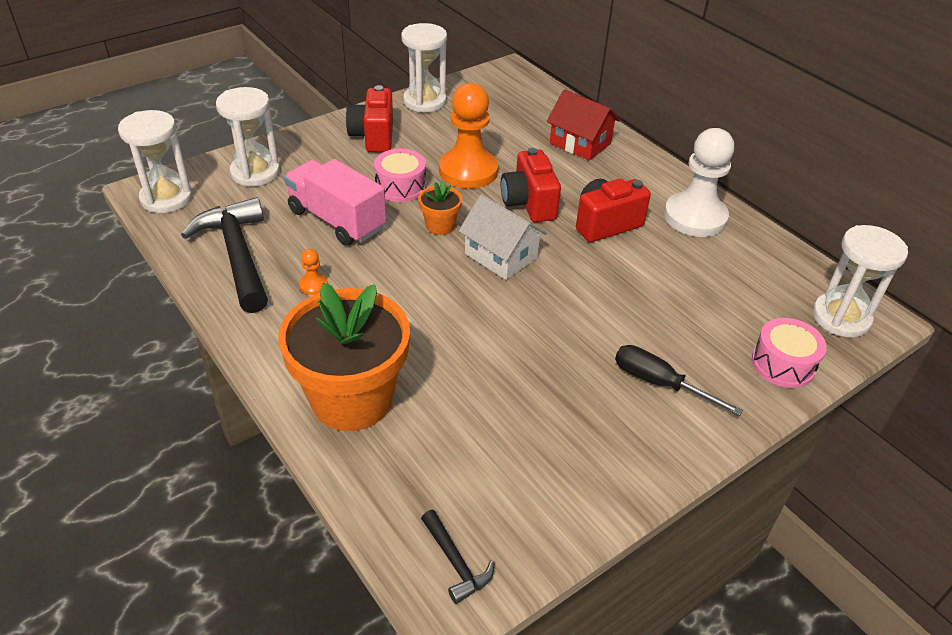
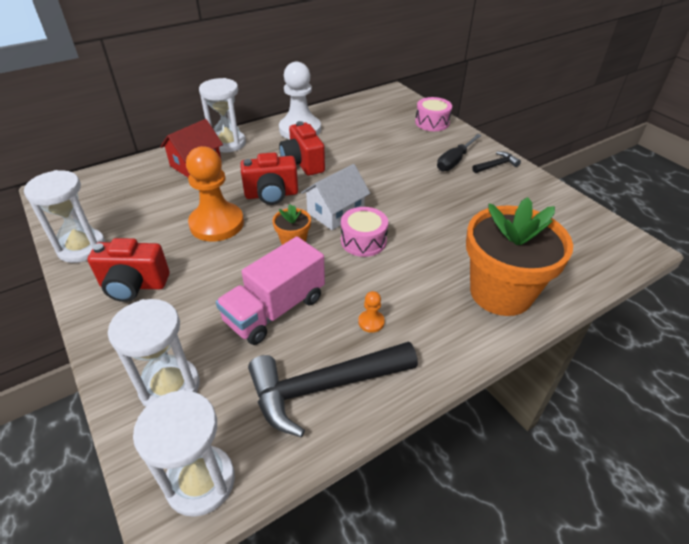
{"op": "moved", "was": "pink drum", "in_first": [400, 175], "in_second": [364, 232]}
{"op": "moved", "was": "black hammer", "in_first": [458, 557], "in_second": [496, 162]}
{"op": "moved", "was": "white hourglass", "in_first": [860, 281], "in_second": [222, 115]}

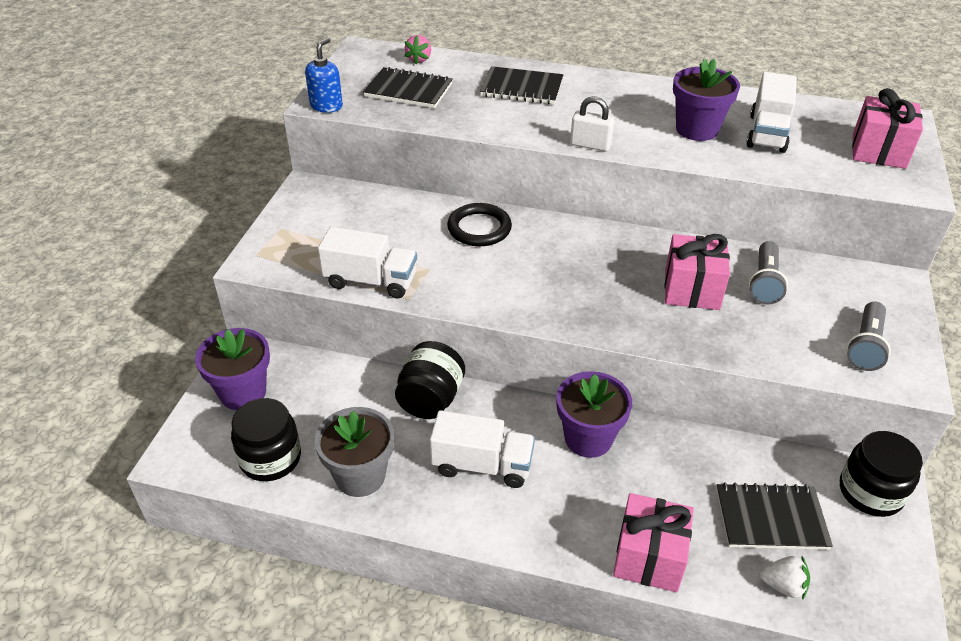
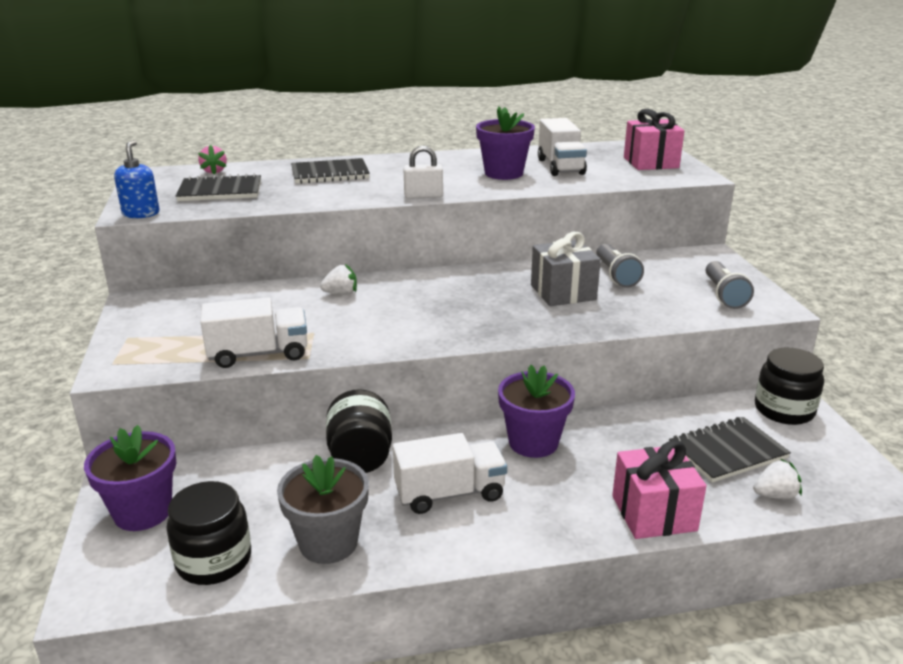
{"op": "replaced", "was": "black ring", "now": "white strawberry", "in_first": [479, 224], "in_second": [338, 279]}
{"op": "recoloured", "was": "pink gift", "now": "grey gift", "in_first": [697, 272], "in_second": [566, 269]}

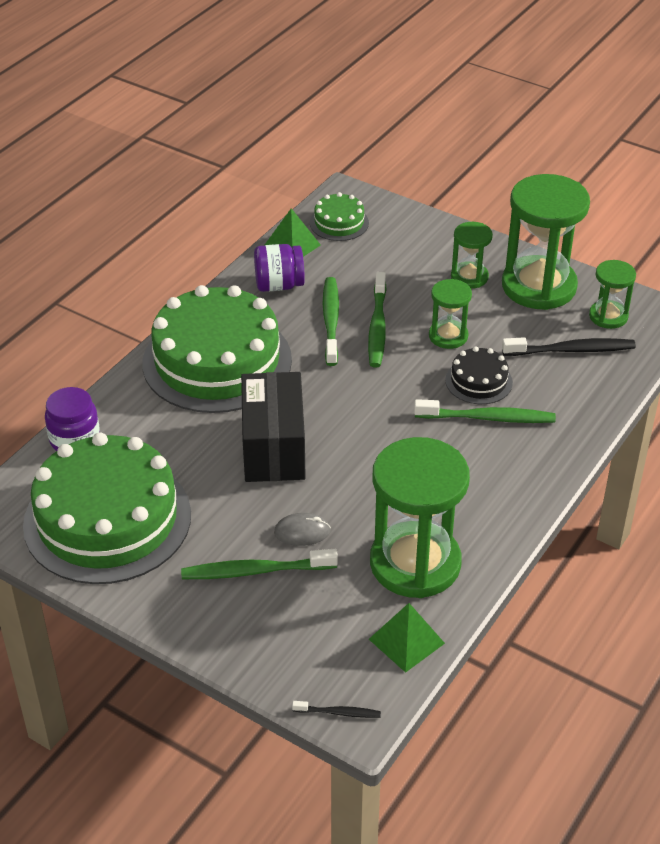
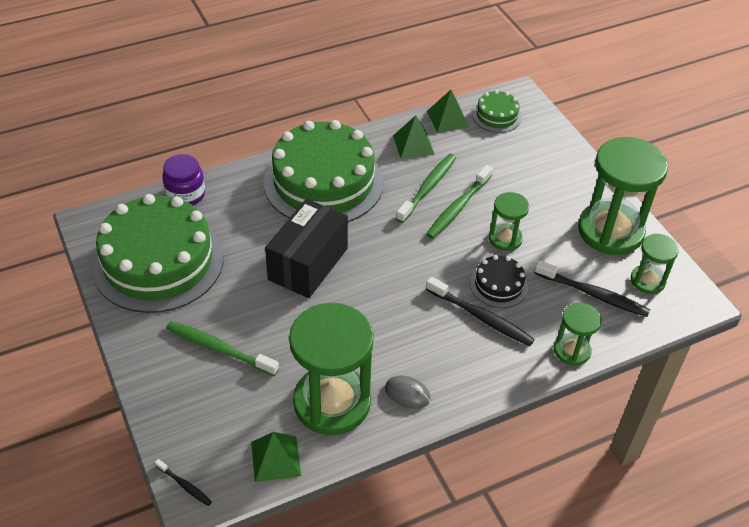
{"op": "moved", "was": "grey mouse", "in_first": [302, 529], "in_second": [408, 392]}
{"op": "moved", "was": "green hourglass", "in_first": [472, 255], "in_second": [578, 334]}
{"op": "replaced", "was": "purple jar", "now": "green pyramid", "in_first": [279, 268], "in_second": [414, 137]}
{"op": "recoloured", "was": "green toothbrush", "now": "black toothbrush", "in_first": [485, 411], "in_second": [480, 311]}

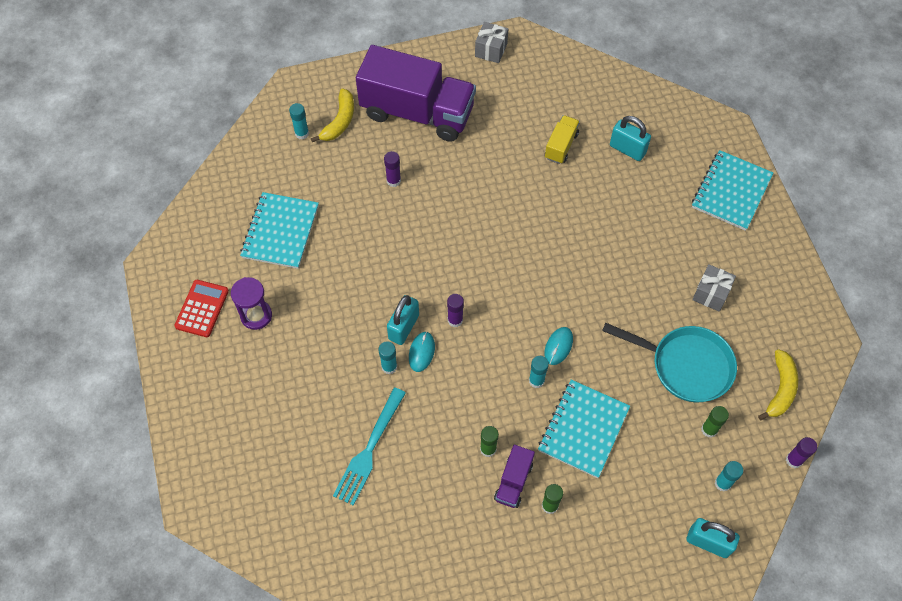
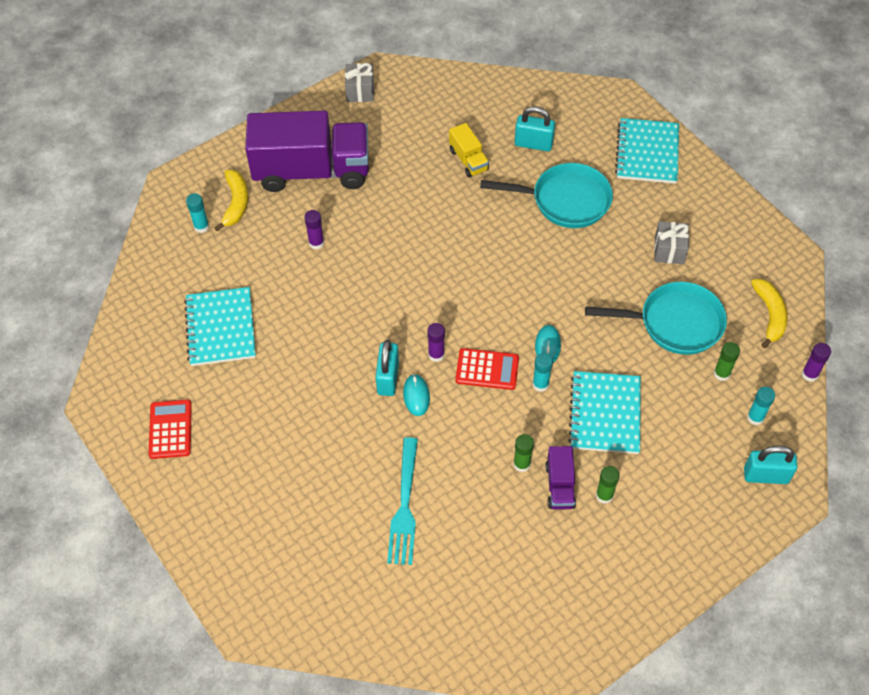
{"op": "removed", "was": "purple hourglass", "in_first": [251, 303]}
{"op": "removed", "was": "turquoise glue stick", "in_first": [388, 357]}
{"op": "added", "now": "red calculator", "in_second": [487, 369]}
{"op": "added", "now": "turquoise pan", "in_second": [546, 195]}
{"op": "turned", "was": "yellow truck", "in_first": [562, 139], "in_second": [469, 150], "clockwise": 150}

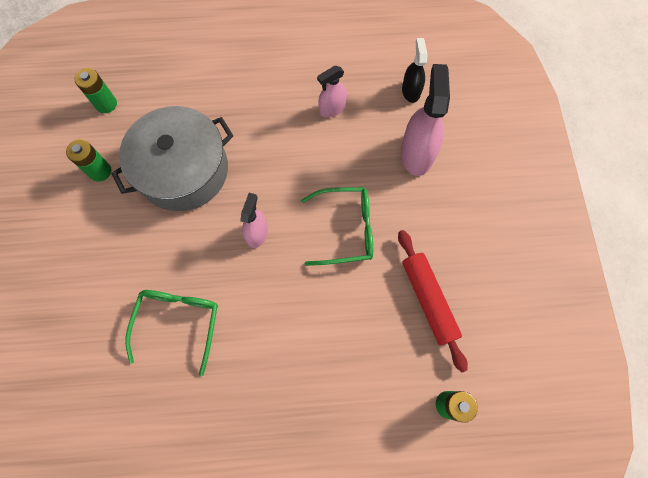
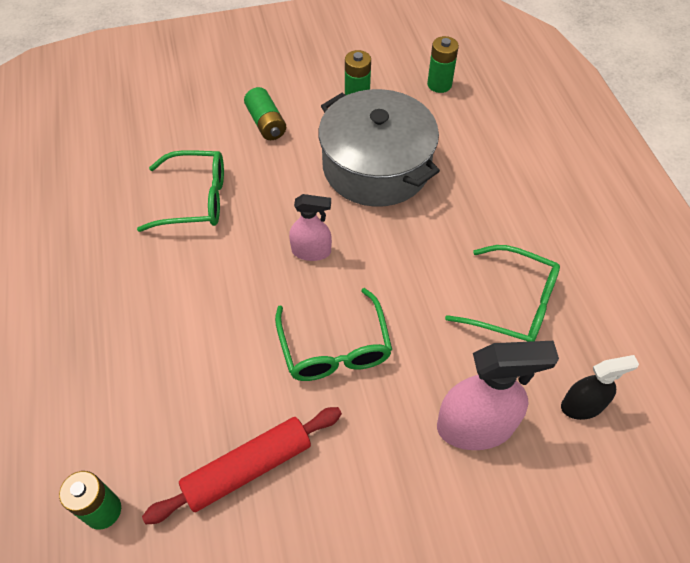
{"op": "added", "now": "green battery", "in_second": [265, 113]}
{"op": "replaced", "was": "pink spray bottle", "now": "green glasses", "in_first": [332, 91], "in_second": [502, 293]}

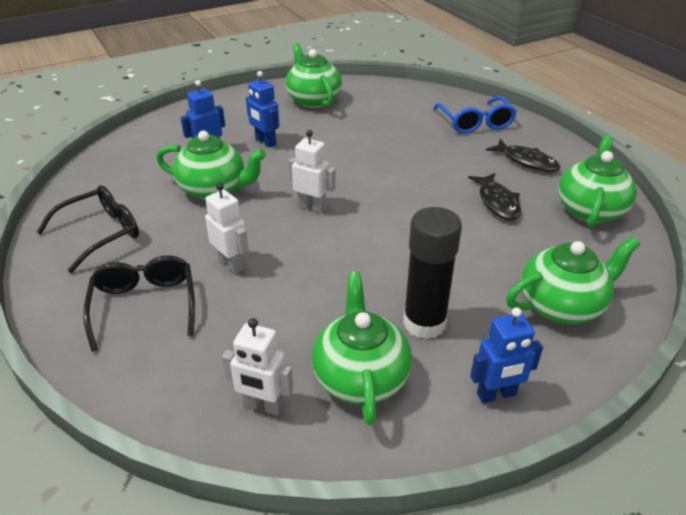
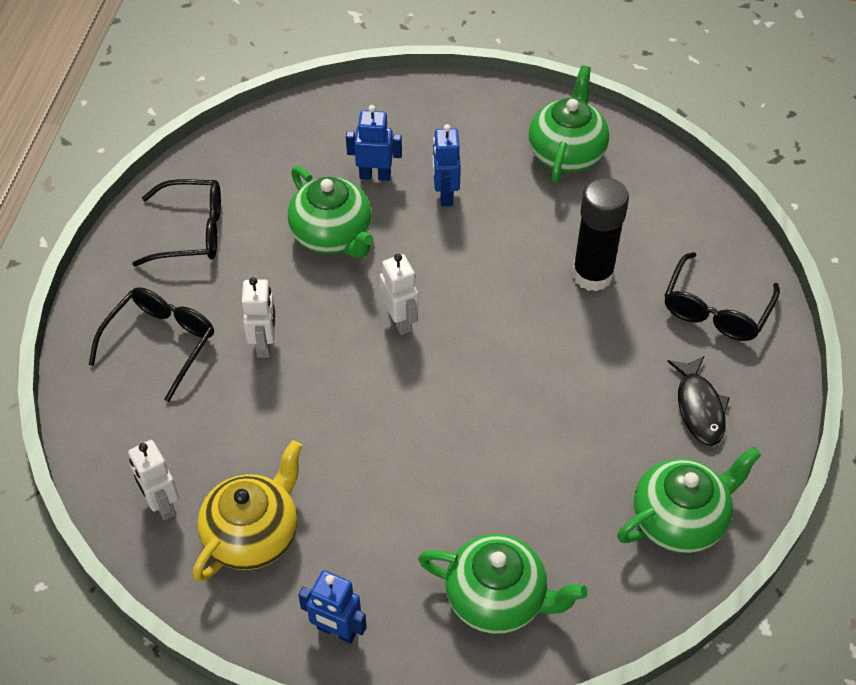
{"op": "removed", "was": "black fish", "in_first": [494, 196]}
{"op": "moved", "was": "black glue stick", "in_first": [432, 273], "in_second": [600, 234]}
{"op": "recoloured", "was": "green teapot", "now": "yellow teapot", "in_first": [362, 348], "in_second": [247, 511]}
{"op": "recoloured", "was": "blue glasses", "now": "black glasses", "in_first": [475, 115], "in_second": [722, 296]}

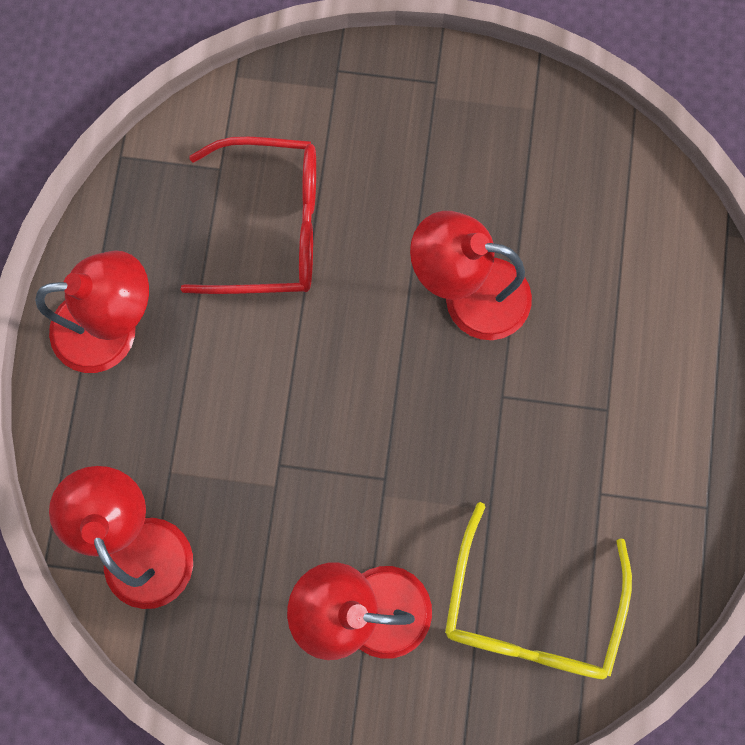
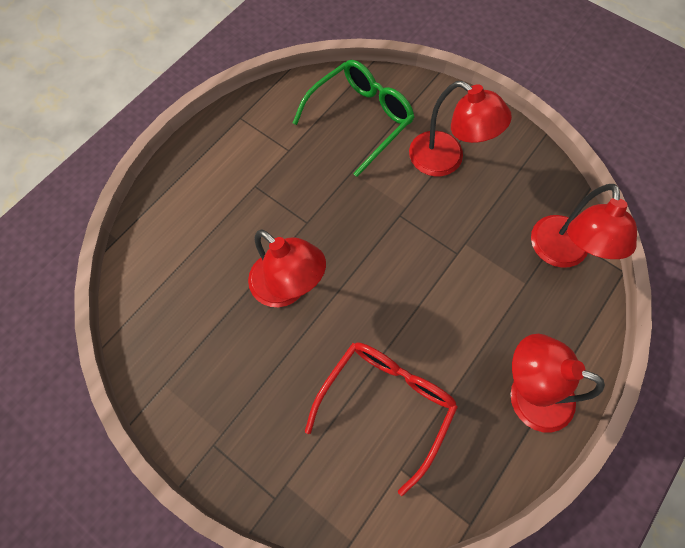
{"op": "recoloured", "was": "yellow glasses", "now": "green glasses", "in_first": [538, 590], "in_second": [354, 118]}
{"op": "turned", "was": "red glasses", "in_first": [248, 215], "in_second": [381, 419], "clockwise": 90}

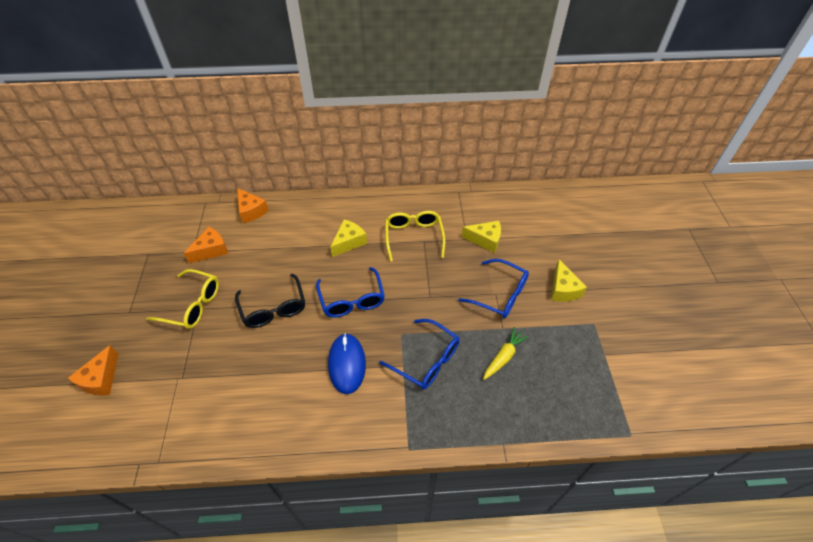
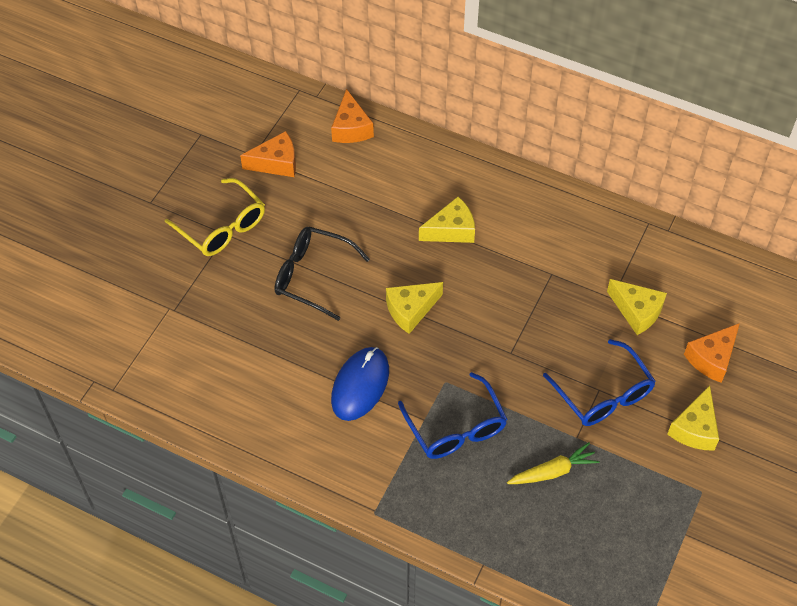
{"op": "removed", "was": "yellow glasses", "in_first": [415, 236]}
{"op": "moved", "was": "orange cheese", "in_first": [93, 370], "in_second": [712, 353]}
{"op": "replaced", "was": "blue glasses", "now": "yellow cheese", "in_first": [350, 292], "in_second": [414, 308]}
{"op": "turned", "was": "black glasses", "in_first": [270, 301], "in_second": [322, 274], "clockwise": 105}

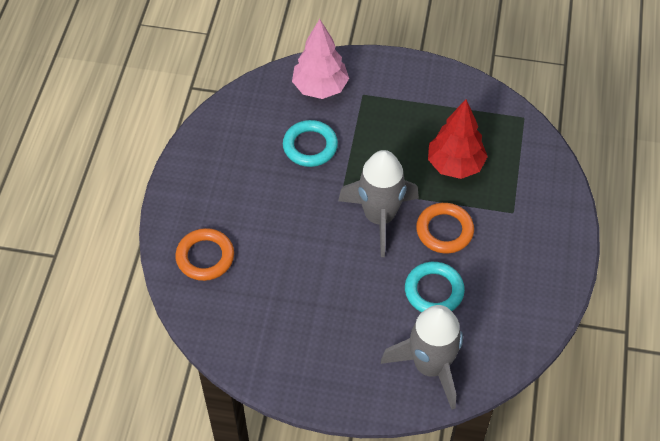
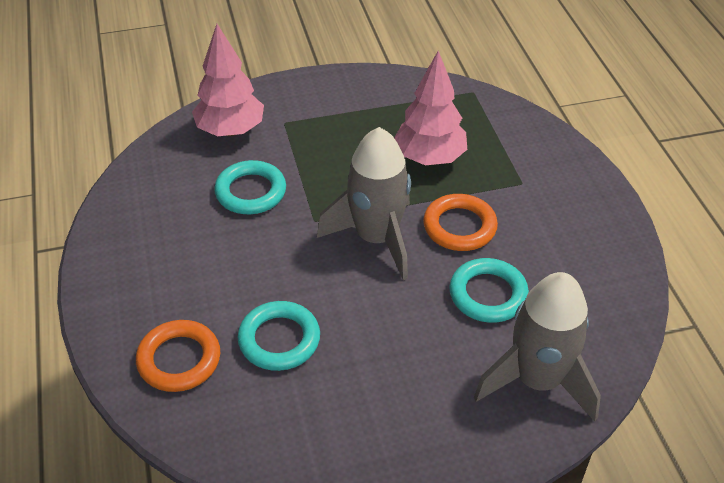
{"op": "added", "now": "turquoise ring", "in_second": [279, 336]}
{"op": "recoloured", "was": "red tree", "now": "pink tree", "in_first": [458, 139], "in_second": [430, 108]}

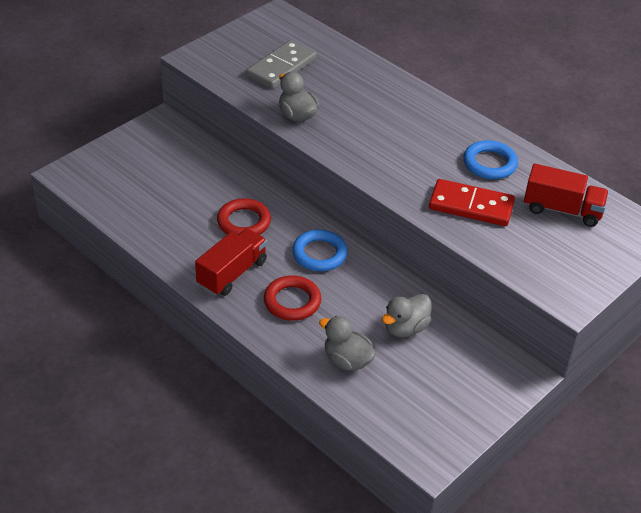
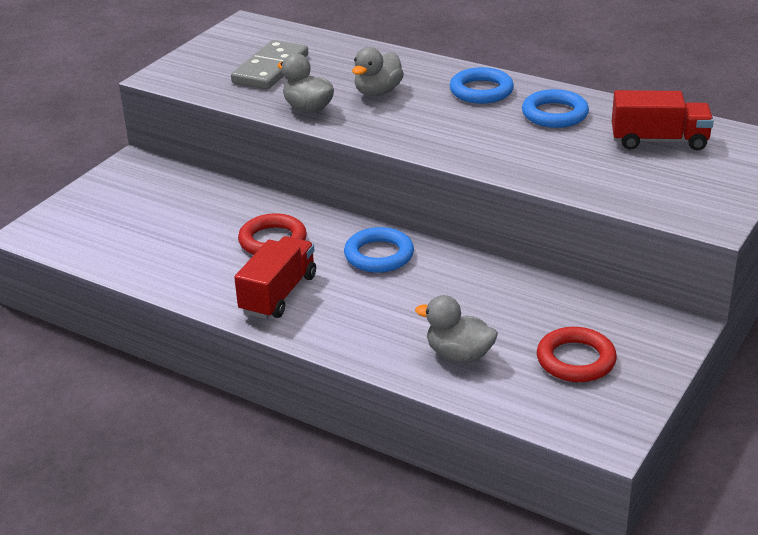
{"op": "removed", "was": "red domino", "in_first": [472, 202]}
{"op": "added", "now": "blue ring", "in_second": [482, 85]}
{"op": "moved", "was": "red ring", "in_first": [292, 298], "in_second": [577, 354]}
{"op": "moved", "was": "grey duck", "in_first": [407, 315], "in_second": [378, 71]}

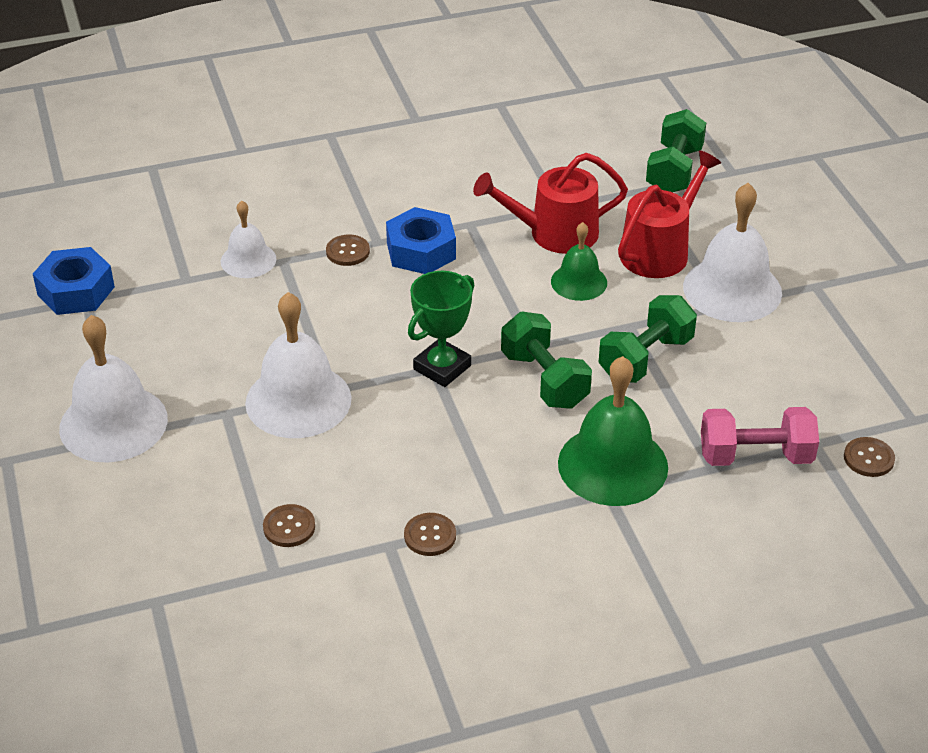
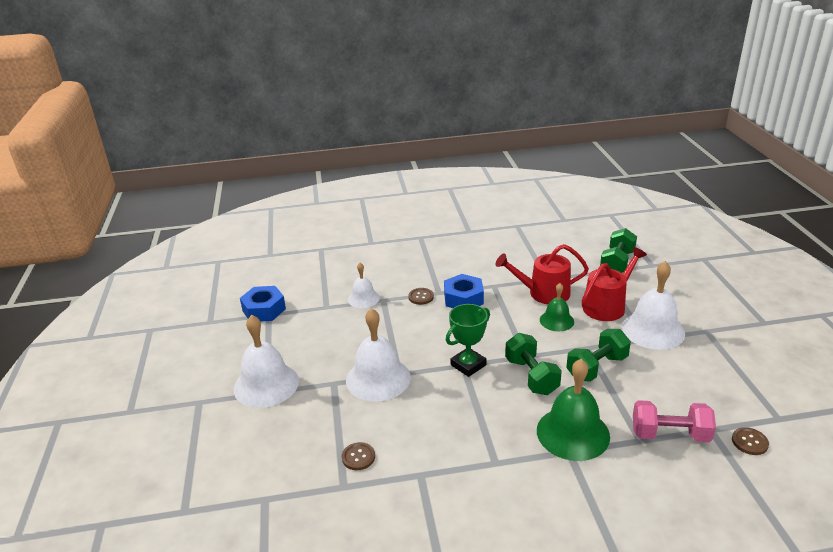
{"op": "removed", "was": "brown button", "in_first": [430, 534]}

